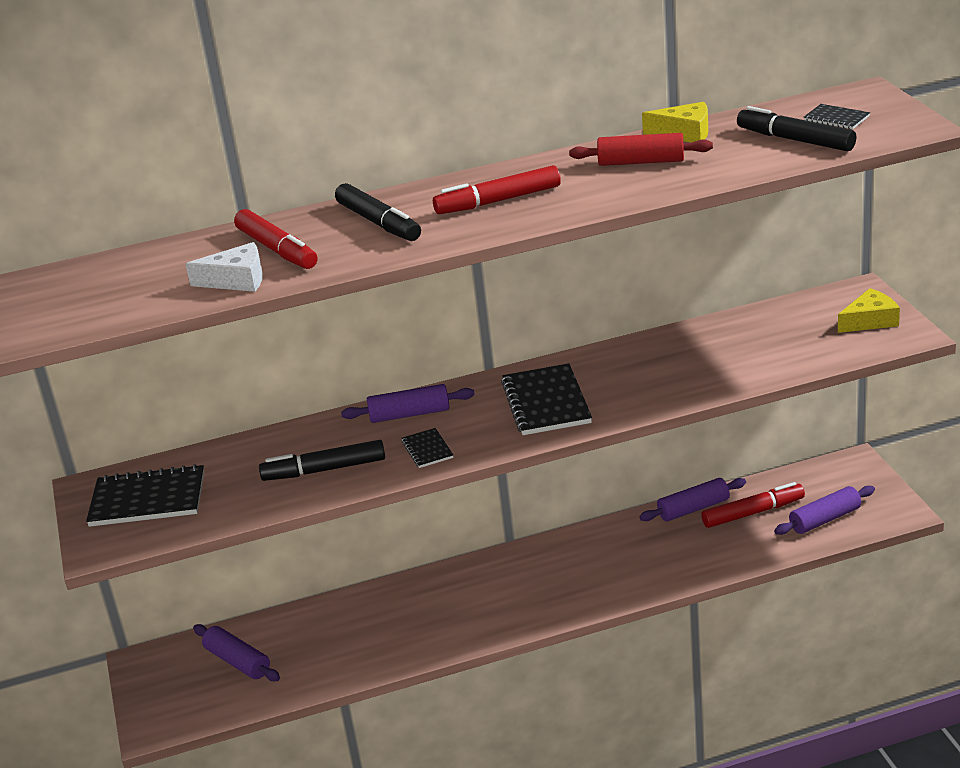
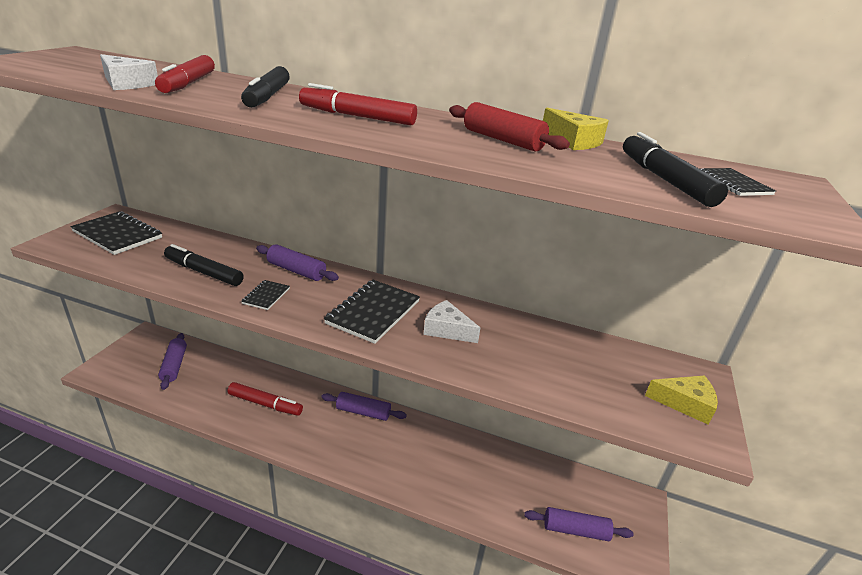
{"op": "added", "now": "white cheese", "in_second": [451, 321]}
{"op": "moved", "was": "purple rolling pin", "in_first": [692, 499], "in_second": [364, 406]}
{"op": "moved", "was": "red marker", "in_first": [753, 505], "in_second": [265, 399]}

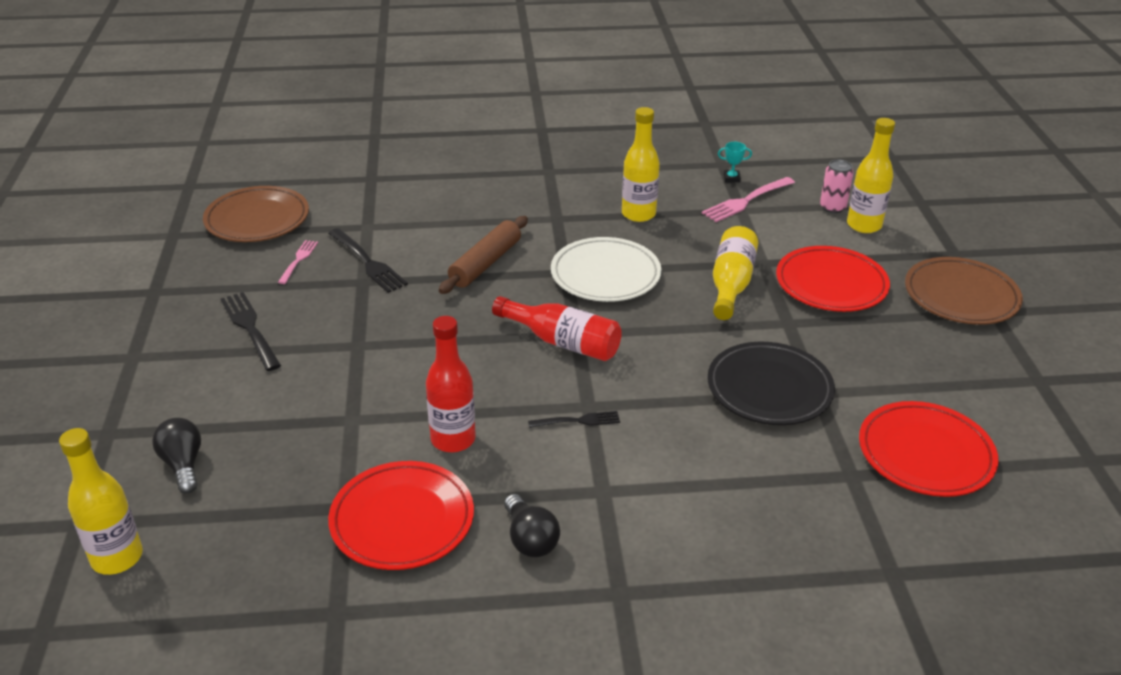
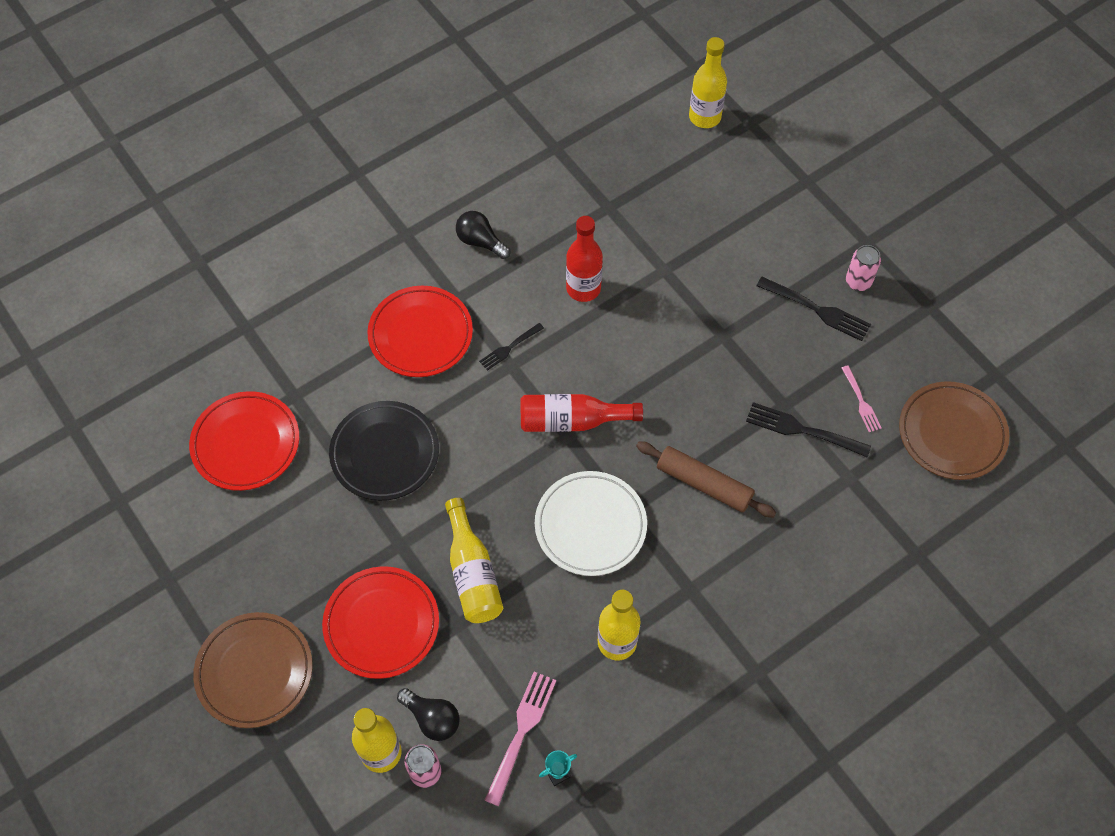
{"op": "added", "now": "pink can", "in_second": [863, 268]}
{"op": "moved", "was": "black light bulb", "in_first": [176, 456], "in_second": [428, 714]}
{"op": "moved", "was": "red plate", "in_first": [401, 515], "in_second": [420, 331]}
{"op": "turned", "was": "brown rolling pin", "in_first": [483, 255], "in_second": [706, 479], "clockwise": -60}

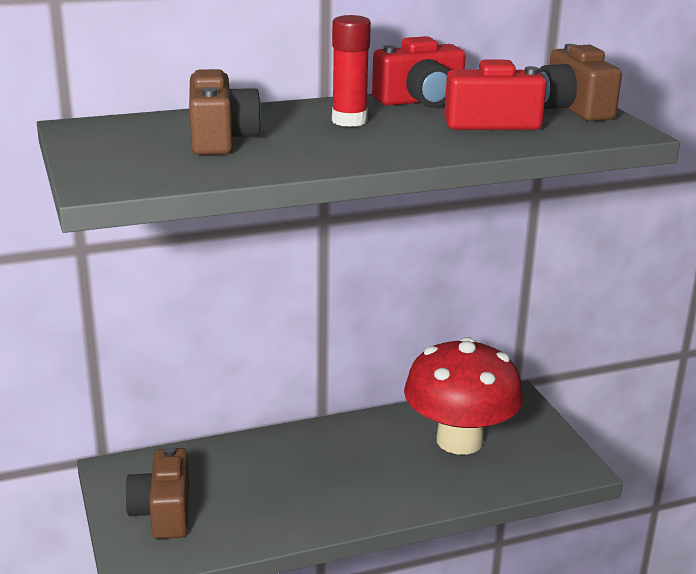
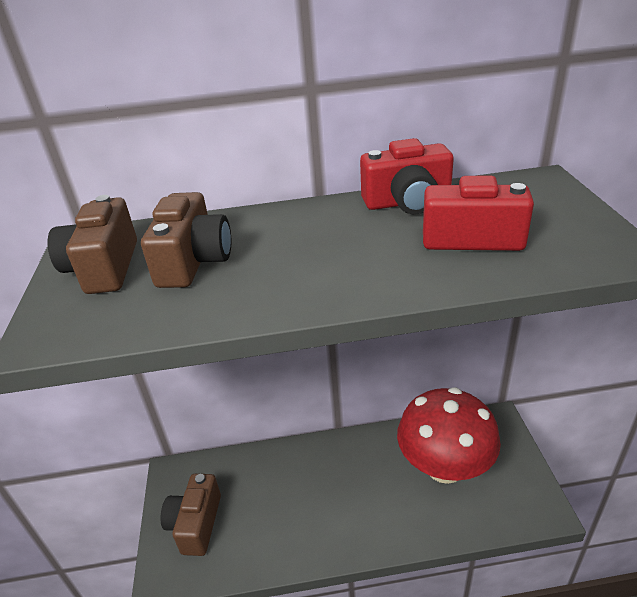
{"op": "removed", "was": "red glue stick", "in_first": [351, 71]}
{"op": "moved", "was": "brown camera", "in_first": [580, 82], "in_second": [92, 244]}

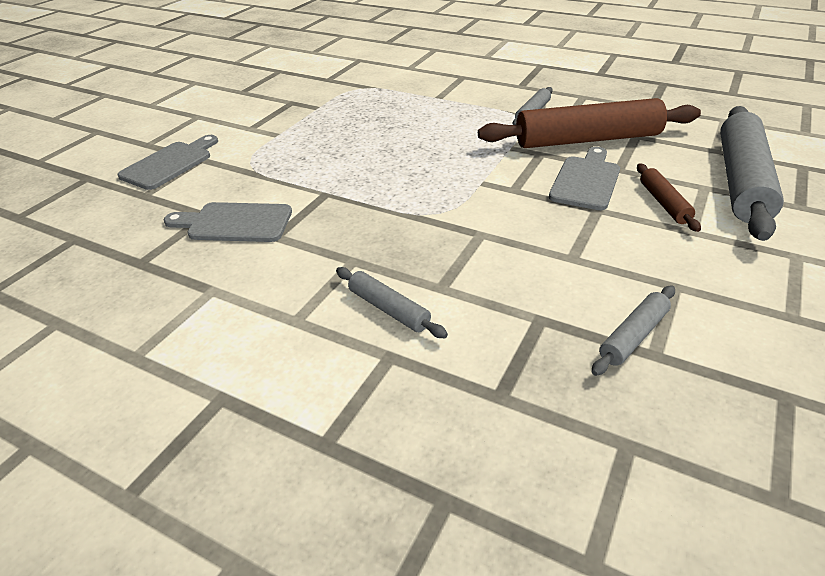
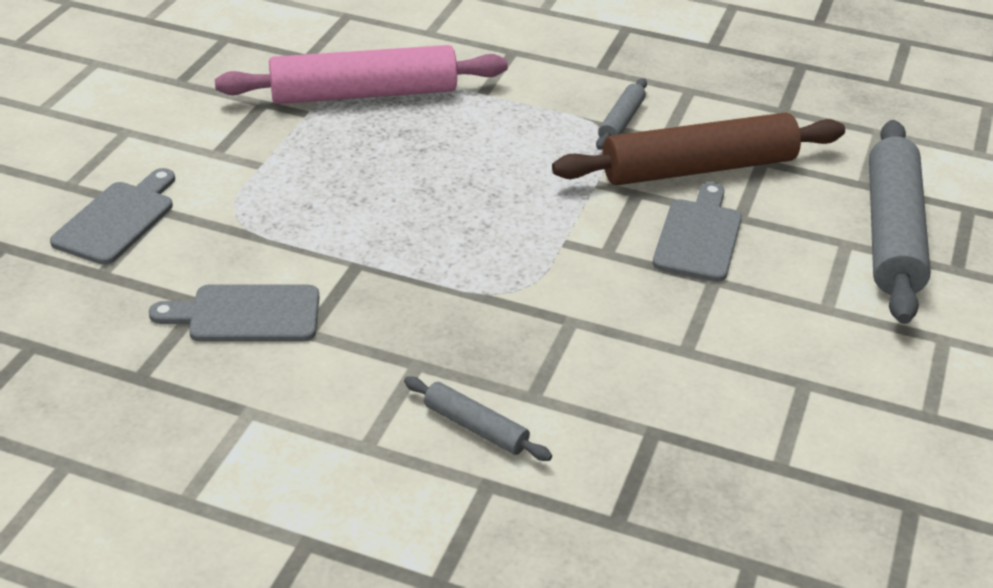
{"op": "removed", "was": "grey rolling pin", "in_first": [633, 330]}
{"op": "removed", "was": "brown rolling pin", "in_first": [669, 197]}
{"op": "added", "now": "pink rolling pin", "in_second": [361, 74]}

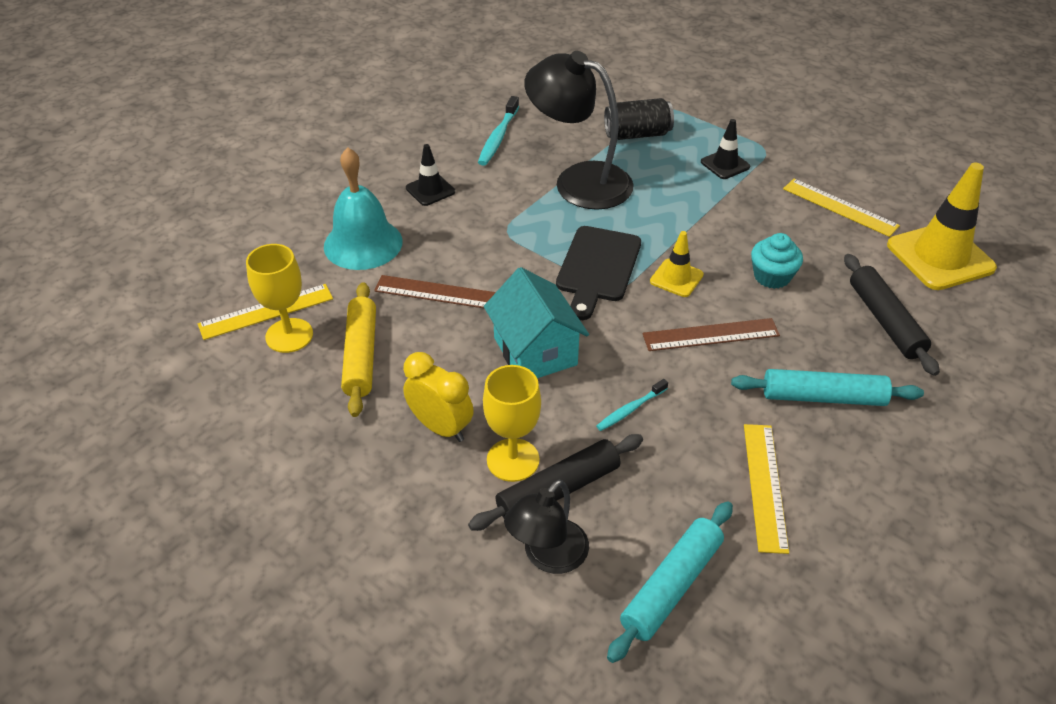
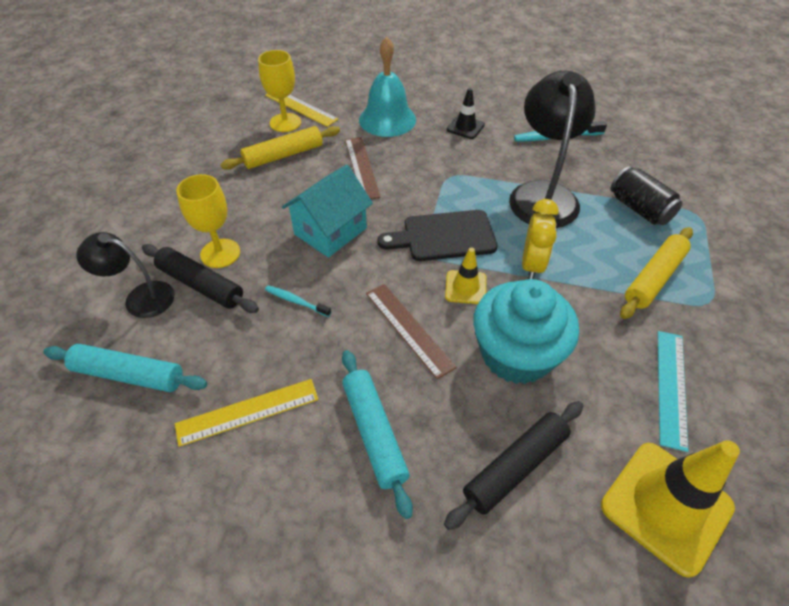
{"op": "moved", "was": "yellow clock", "in_first": [438, 397], "in_second": [540, 239]}
{"op": "replaced", "was": "black traffic cone", "now": "yellow rolling pin", "in_first": [725, 149], "in_second": [656, 273]}
{"op": "recoloured", "was": "yellow ruler", "now": "turquoise ruler", "in_first": [841, 208], "in_second": [673, 391]}
{"op": "resized", "was": "turquoise cupcake", "in_first": [777, 261], "in_second": [526, 331], "ratio": 1.9}

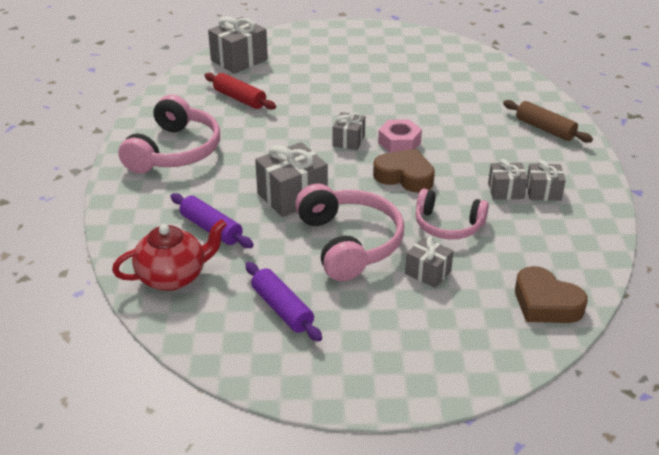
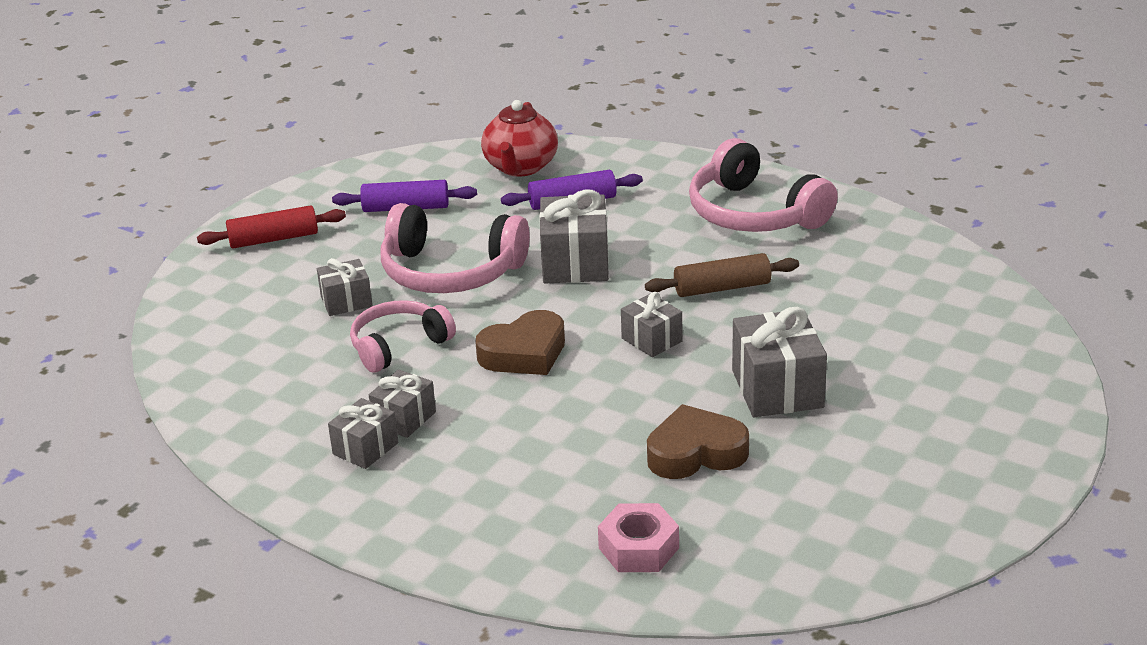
{"op": "moved", "was": "red rolling pin", "in_first": [240, 91], "in_second": [271, 226]}
{"op": "moved", "was": "grey gift", "in_first": [238, 45], "in_second": [779, 362]}
{"op": "moved", "was": "pink nut", "in_first": [400, 136], "in_second": [638, 537]}
{"op": "moved", "was": "brown rolling pin", "in_first": [548, 121], "in_second": [722, 275]}
{"op": "moved", "was": "brown heart", "in_first": [551, 294], "in_second": [698, 441]}

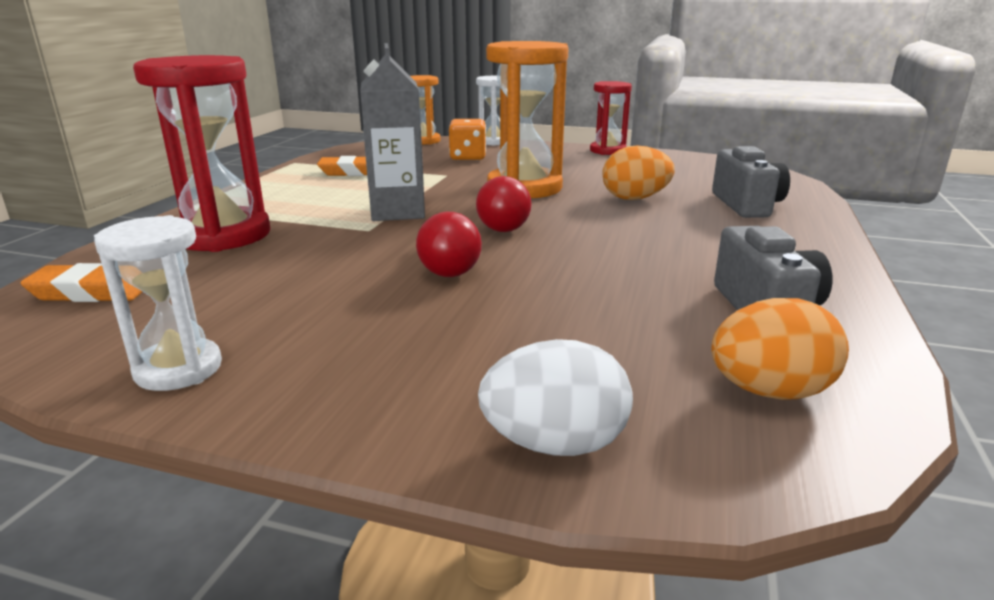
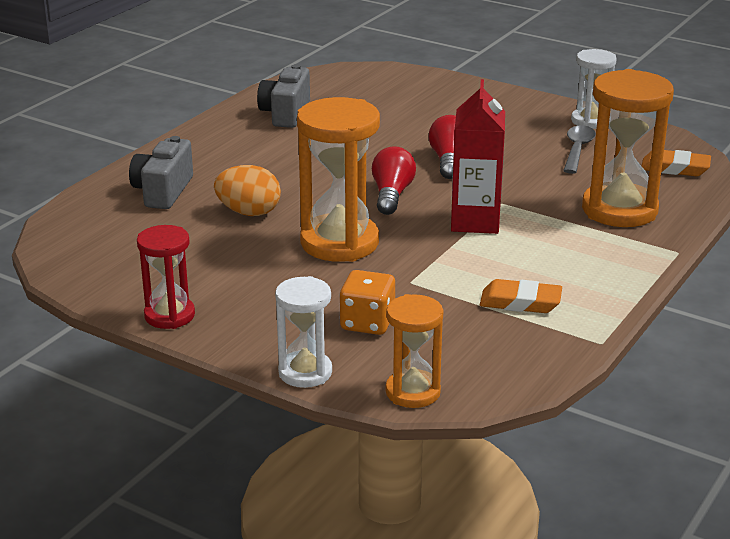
{"op": "removed", "was": "white egg", "in_first": [555, 397]}
{"op": "removed", "was": "orange egg", "in_first": [780, 349]}
{"op": "added", "now": "grey spoon", "in_second": [579, 149]}
{"op": "recoloured", "was": "red hourglass", "now": "orange hourglass", "in_first": [201, 153], "in_second": [628, 148]}
{"op": "recoloured", "was": "grey carton", "now": "red carton", "in_first": [392, 132], "in_second": [478, 156]}

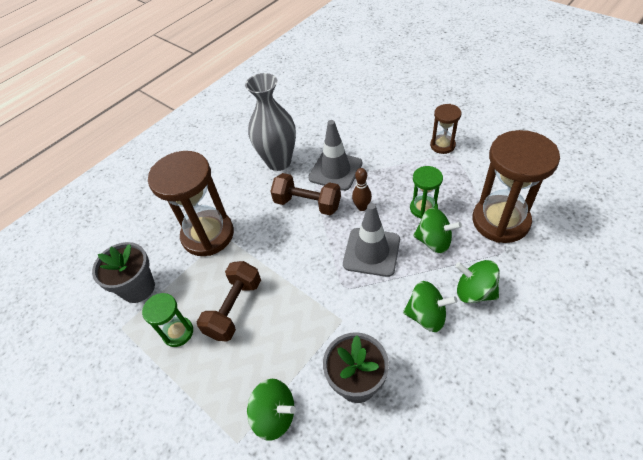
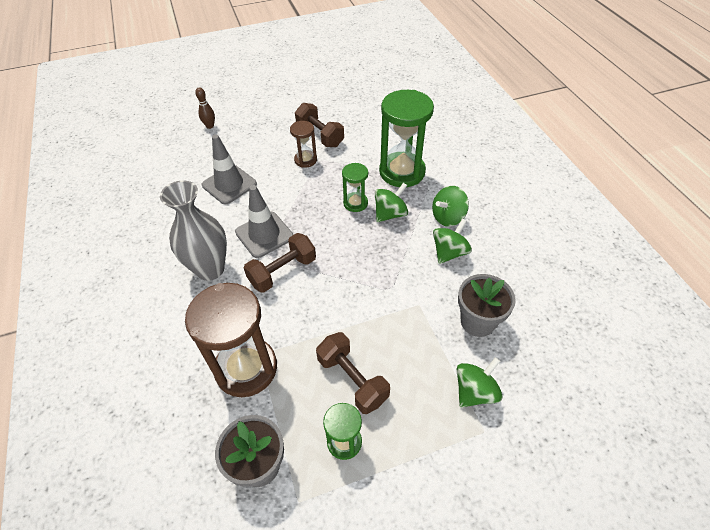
{"op": "added", "now": "brown dumbbell", "in_second": [319, 125]}
{"op": "moved", "was": "grey traffic cone", "in_first": [371, 240], "in_second": [229, 170]}
{"op": "moved", "was": "brown bowling pin", "in_first": [362, 189], "in_second": [205, 108]}
{"op": "recoloured", "was": "brown hourglass", "now": "green hourglass", "in_first": [516, 186], "in_second": [406, 138]}

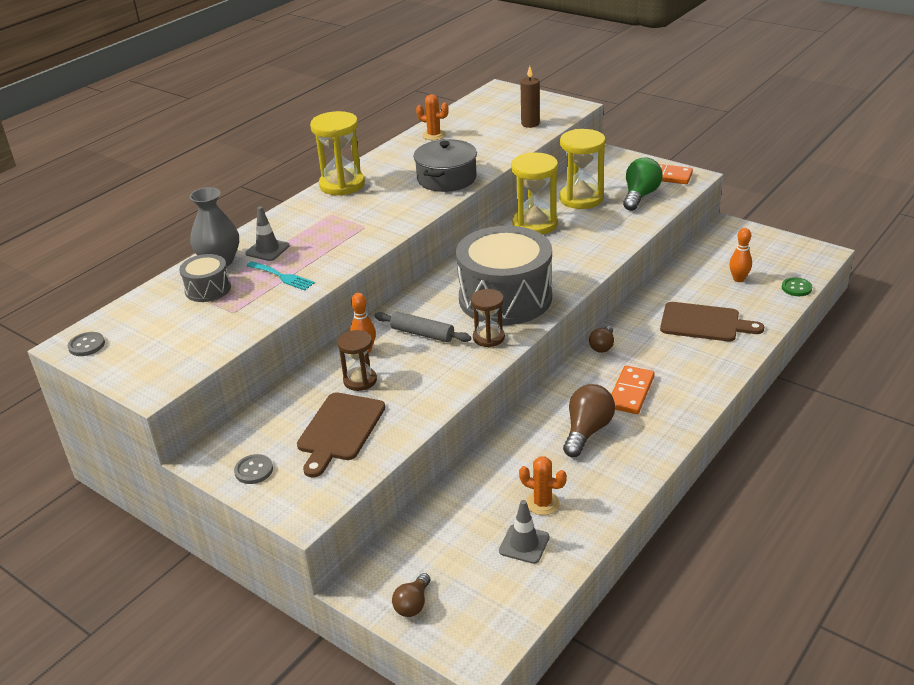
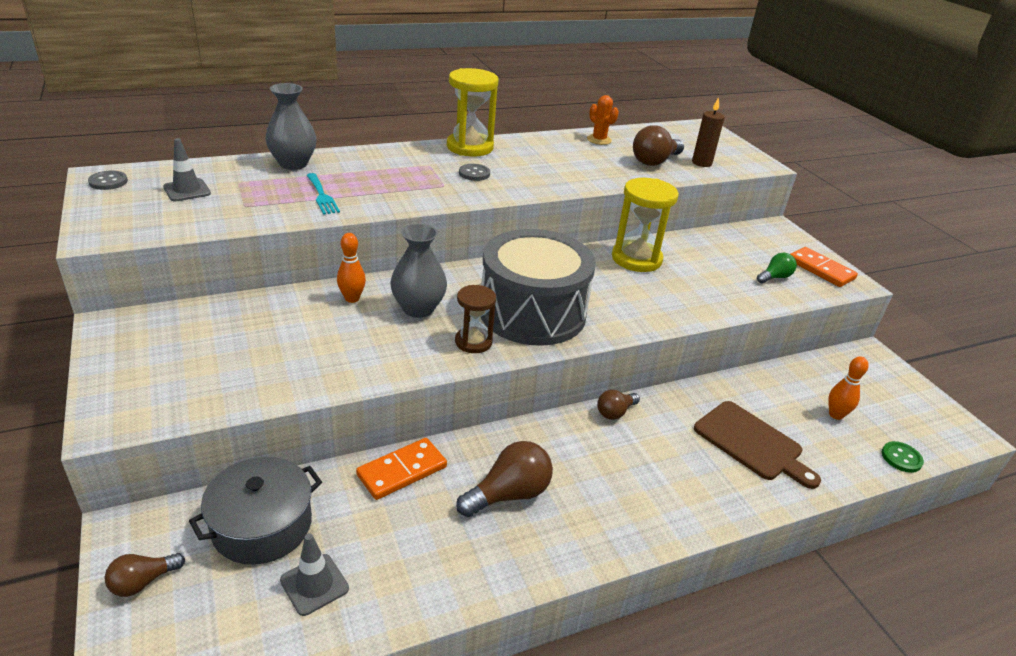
{"op": "removed", "was": "grey drum", "in_first": [205, 278]}
{"op": "removed", "was": "brown cutting board", "in_first": [341, 435]}
{"op": "removed", "was": "brown hourglass", "in_first": [357, 360]}
{"op": "removed", "was": "orange cactus", "in_first": [543, 485]}
{"op": "removed", "was": "yellow hourglass", "in_first": [582, 169]}
{"op": "added", "now": "brown light bulb", "in_second": [658, 145]}
{"op": "moved", "was": "grey button", "in_first": [253, 469], "in_second": [474, 172]}
{"op": "moved", "was": "grey traffic cone", "in_first": [267, 233], "in_second": [187, 169]}
{"op": "moved", "was": "grey pot", "in_first": [445, 165], "in_second": [255, 511]}
{"op": "moved", "was": "orange domino", "in_first": [633, 390], "in_second": [401, 469]}
{"op": "replaced", "was": "grey rolling pin", "now": "grey vase", "in_first": [423, 327], "in_second": [418, 271]}
{"op": "resized", "was": "green light bulb", "in_first": [643, 184], "in_second": [777, 268], "ratio": 0.6}

